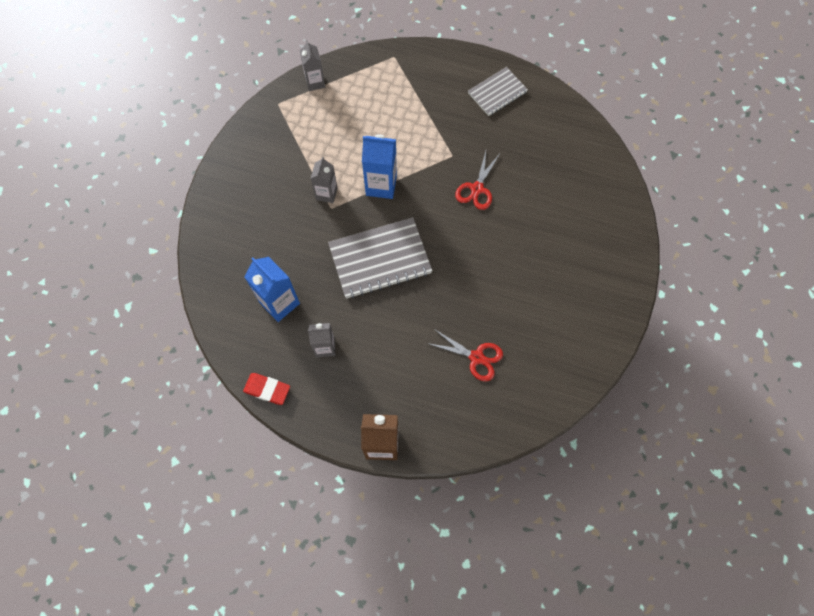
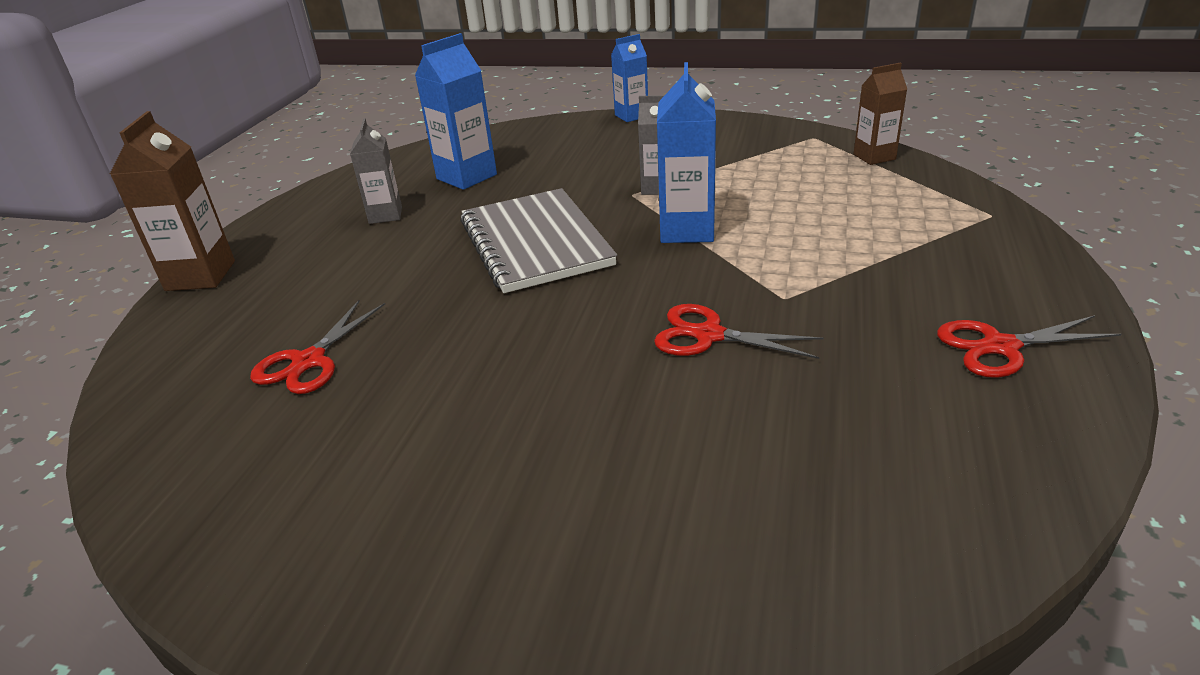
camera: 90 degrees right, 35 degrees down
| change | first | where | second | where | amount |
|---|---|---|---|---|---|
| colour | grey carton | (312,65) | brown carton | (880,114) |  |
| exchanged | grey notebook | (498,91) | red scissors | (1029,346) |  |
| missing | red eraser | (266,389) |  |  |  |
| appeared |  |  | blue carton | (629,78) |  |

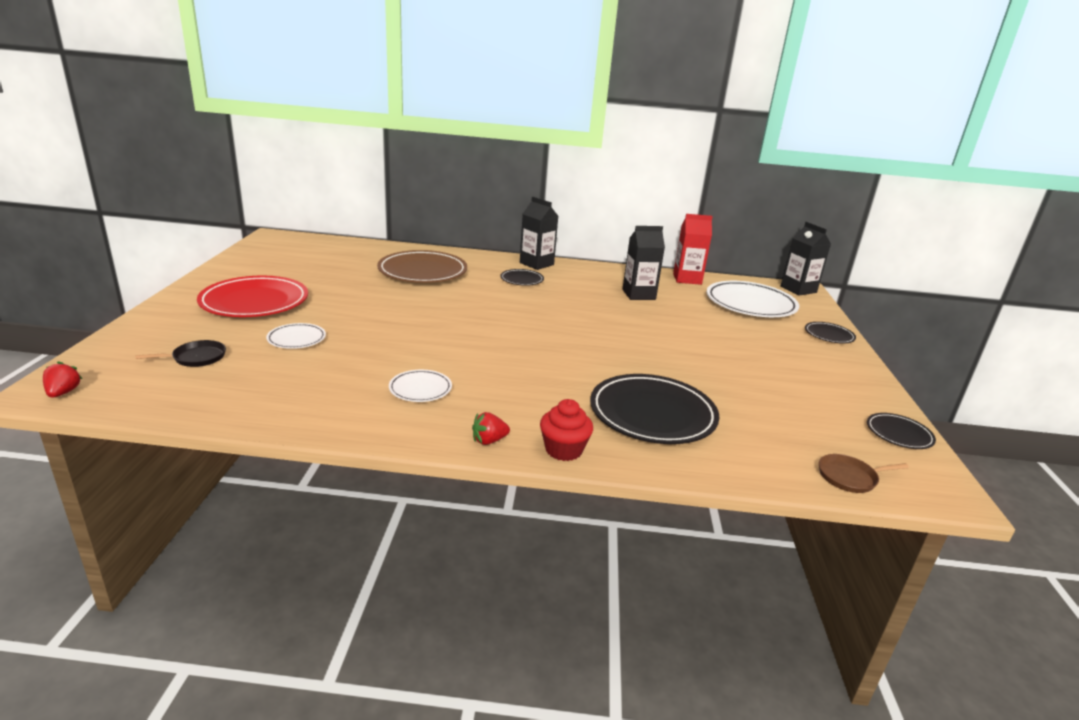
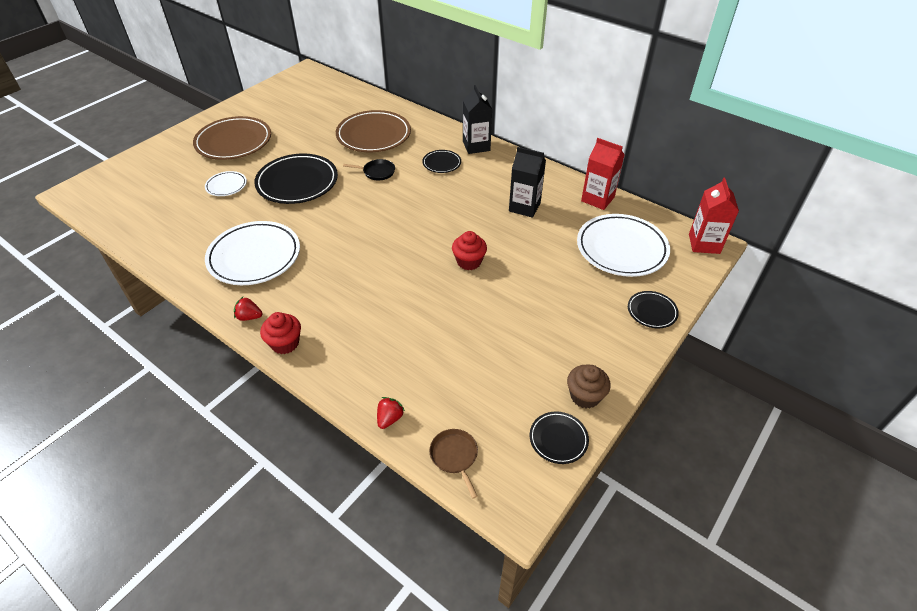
camera: 35 degrees right, 20 degrees up
| change | first | where | second | where | amount |
|---|---|---|---|---|---|
| colour | black carton | (806,259) | red carton | (714,216) |  |
| colour | red plate | (252,296) | brown plate | (232,138) |  |
| relocated | black pan | (180,353) |  | (369,170) |  |
| relocated | red strawberry | (62,379) |  | (391,413) |  |
| size | white plate | (420,386) |  | (252,253) | x2.02 |
| relocated | black plate | (655,409) |  | (296,179) |  |
| spun | brown pan | (864,473) |  | (453,463) | 45 degrees clockwise |
| appeared |  |  | red cupcake | (469,250) |  |
| appeared |  |  | brown cupcake | (589,386) |  |

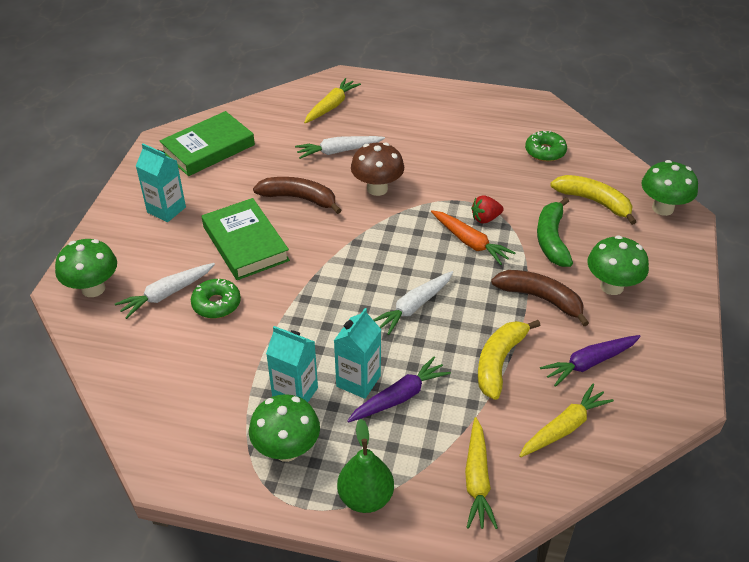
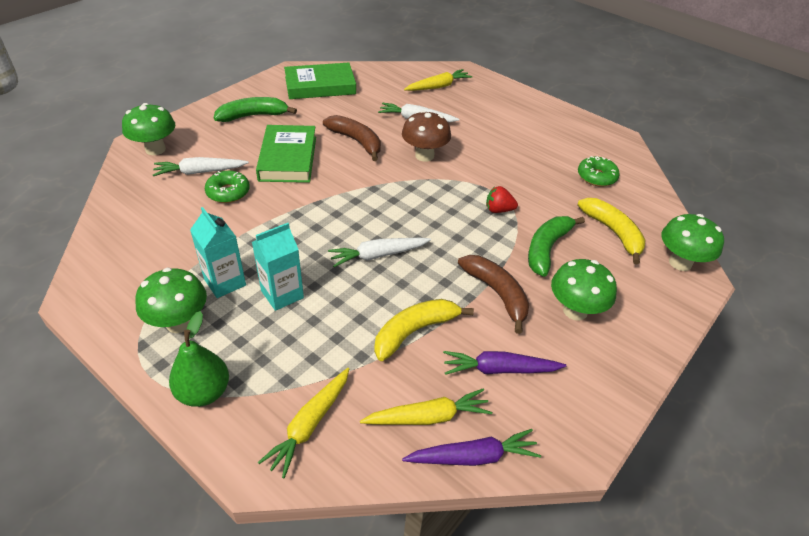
camera: 25 degrees right, 0 degrees up
| change | first | where | second | where | amount |
|---|---|---|---|---|---|
| exchanged | turquoise carton | (161,183) | green banana | (255,109) |  |
| missing | orange carrot | (473,237) |  |  |  |
| relocated | purple carrot | (399,389) |  | (471,447) |  |

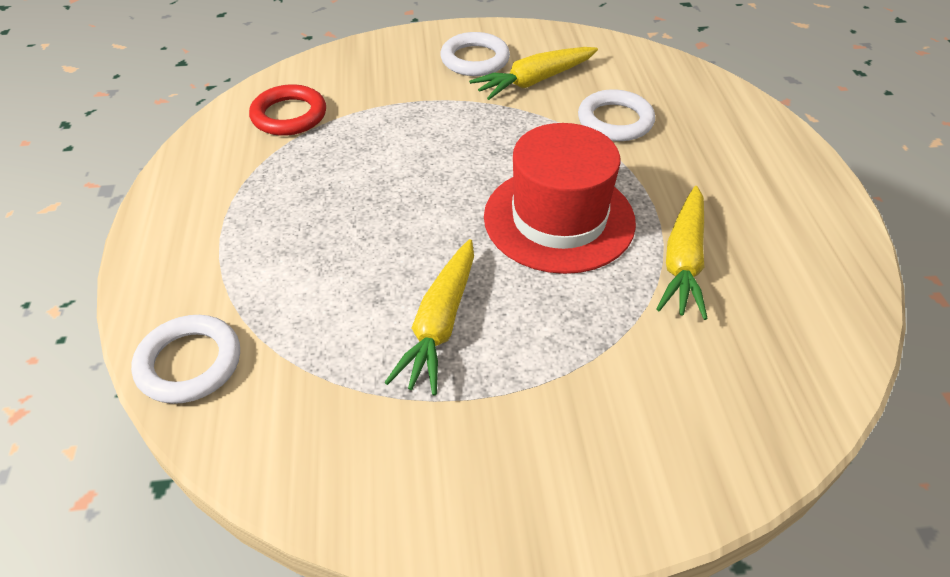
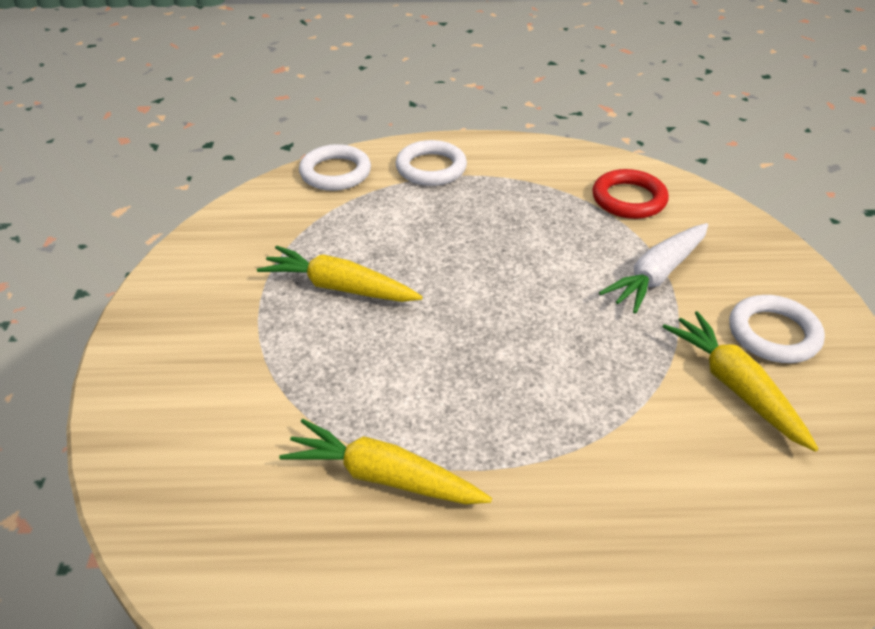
camera: 95 degrees right, 5 degrees down
| change | first | where | second | where | amount |
|---|---|---|---|---|---|
| relocated | white ring | (616,115) |  | (431,163) |  |
| missing | red hat | (560,198) |  |  |  |
| appeared |  |  | white carrot | (653,268) |  |

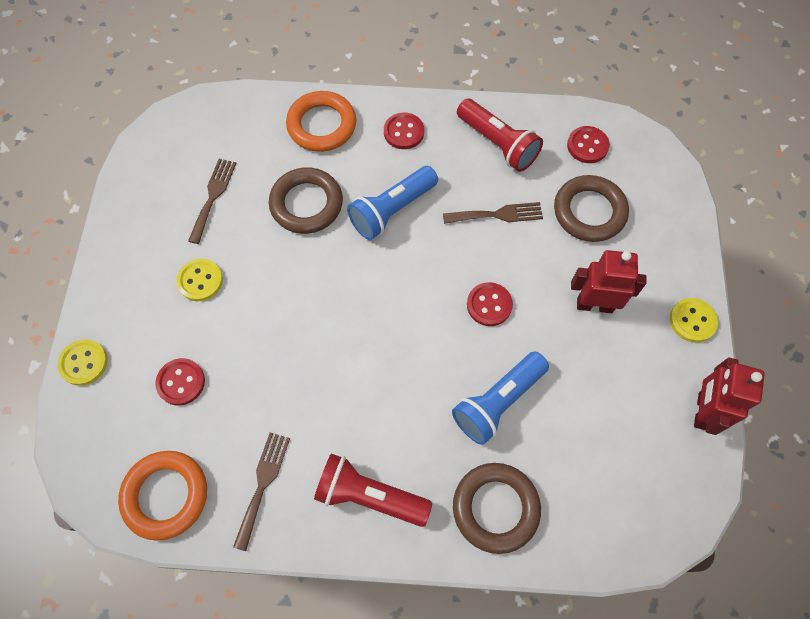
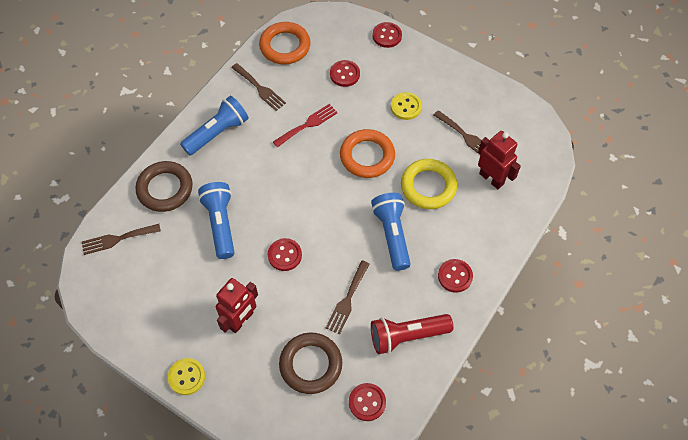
camera: 120 degrees right, 5 degrees down
| change | first | where | second | where | amount |
|---|---|---|---|---|---|
| relocated | orange ring | (321,121) |  | (367,153) |  |
| colour | brown ring | (306,201) | yellow ring | (429,184) |  |
| colour | yellow button | (83,362) | red button | (387,35) |  |
| relocated | red robot | (729,396) |  | (499,160) |  |
| colour | red flashlight | (373,490) | blue flashlight | (214,125) |  |
| appeared |  |  | red fork | (305,126) |  |
| appeared |  |  | brown fork | (121,239) |  |

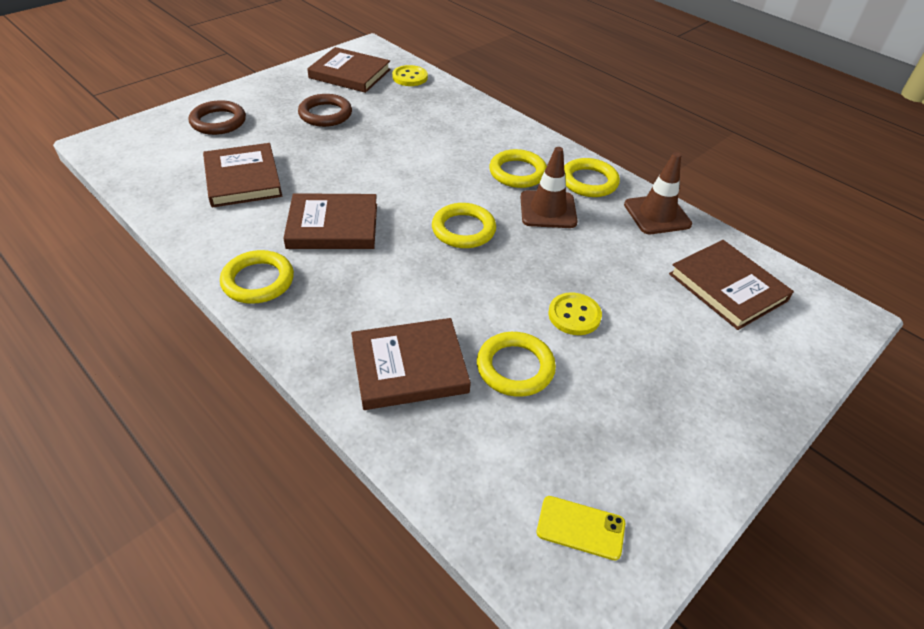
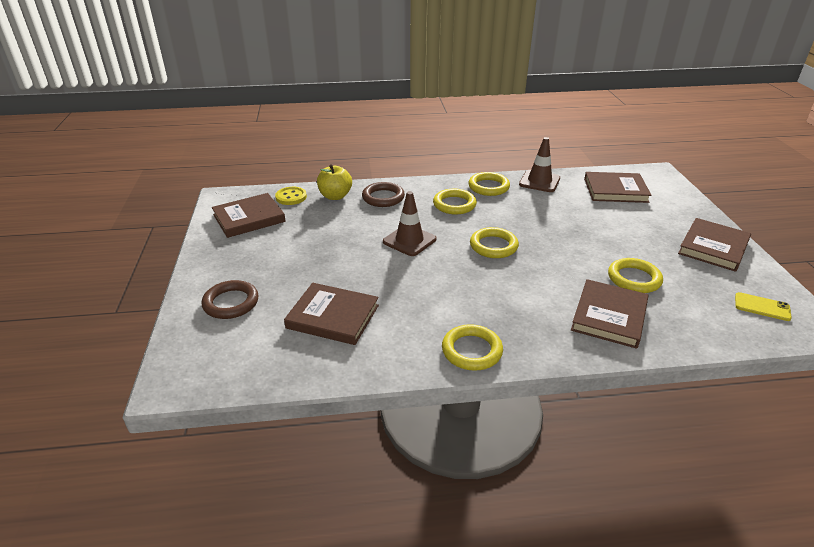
camera: 50 degrees left, 10 degrees down
| change | first | where | second | where | amount |
|---|---|---|---|---|---|
| relocated | brown ring | (325,110) |  | (383,194) |  |
| relocated | brown traffic cone | (549,187) |  | (409,223) |  |
| relocated | brown book | (330,221) |  | (714,245) |  |
| missing | yellow button | (575,314) |  |  |  |
| spun | yellow phone | (581,528) |  | (763,306) | 60 degrees clockwise |
| appeared |  |  | yellow apple | (334,182) |  |

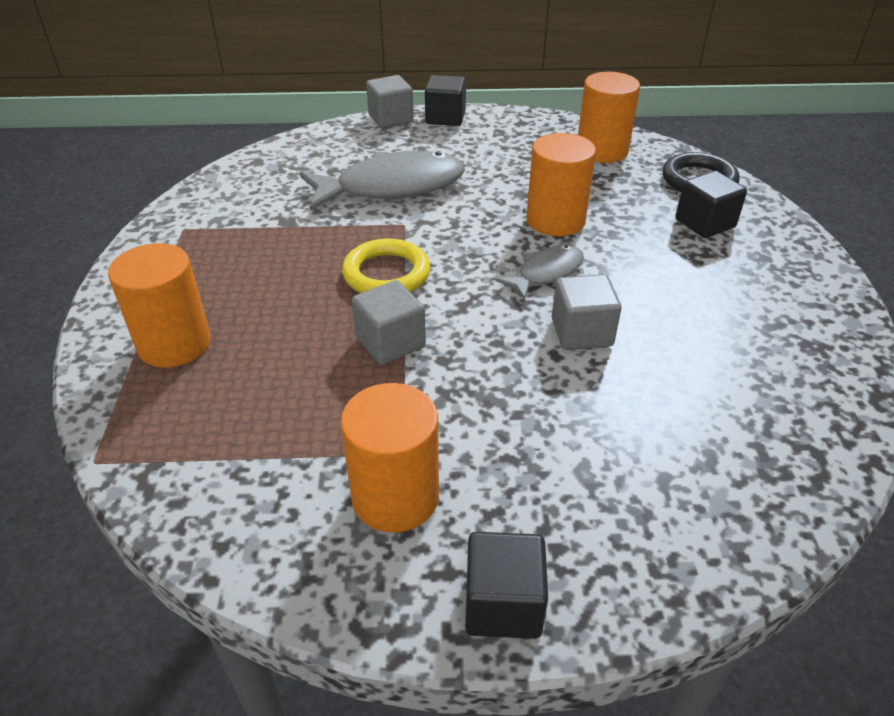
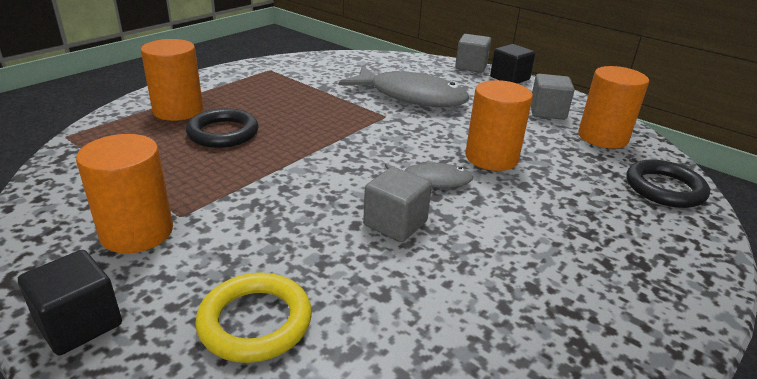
camera: 40 degrees right, 10 degrees down
| change | first | where | second | where | amount |
|---|---|---|---|---|---|
| missing | black cube | (711,204) |  |  |  |
| relocated | yellow ring | (386,265) |  | (253,318) |  |
| relocated | grey cube | (389,322) |  | (553,97) |  |
| appeared |  |  | black ring | (222,128) |  |

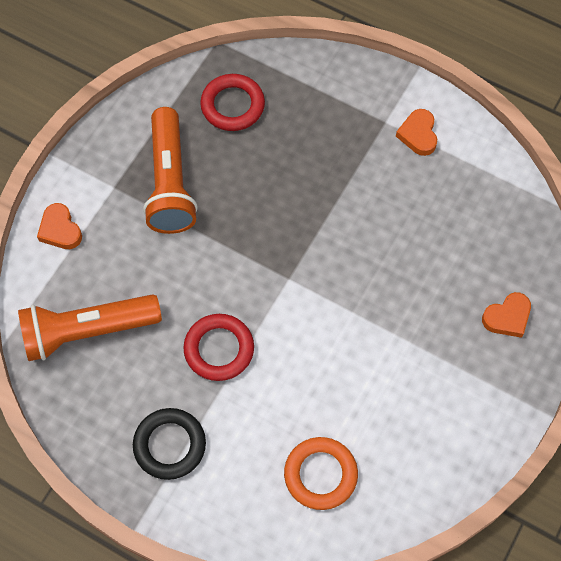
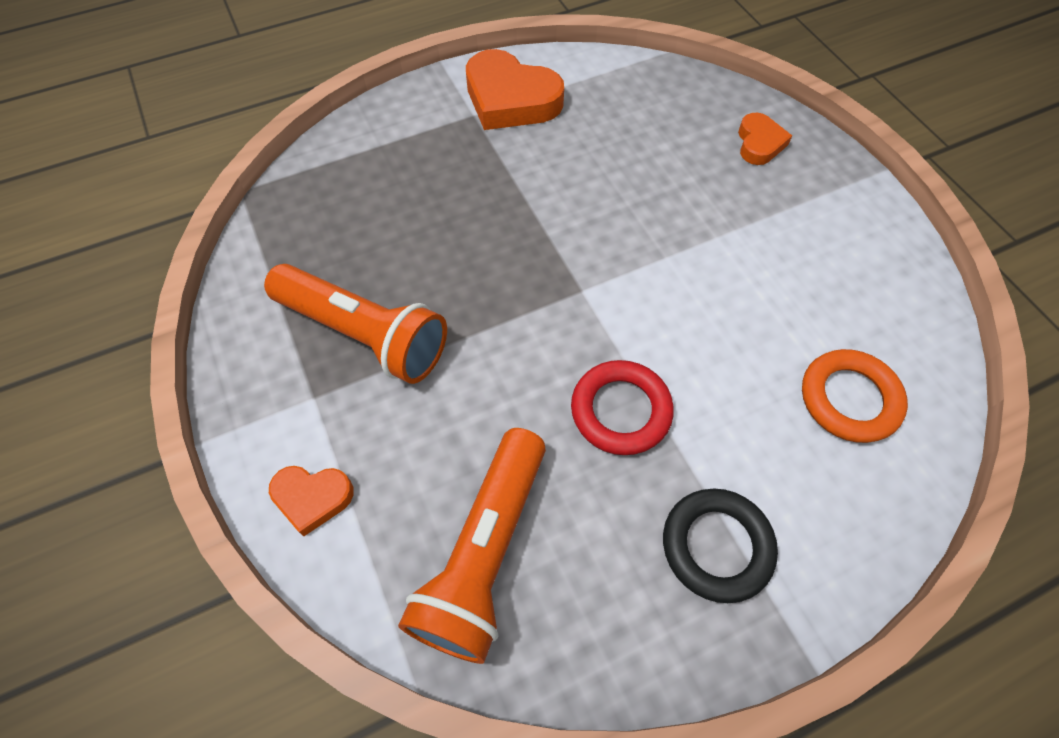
camera: 55 degrees left, 5 degrees down
| change | first | where | second | where | amount |
|---|---|---|---|---|---|
| missing | red ring | (232,102) |  |  |  |
| size | orange heart | (416,132) |  | (515,89) | x1.83 |

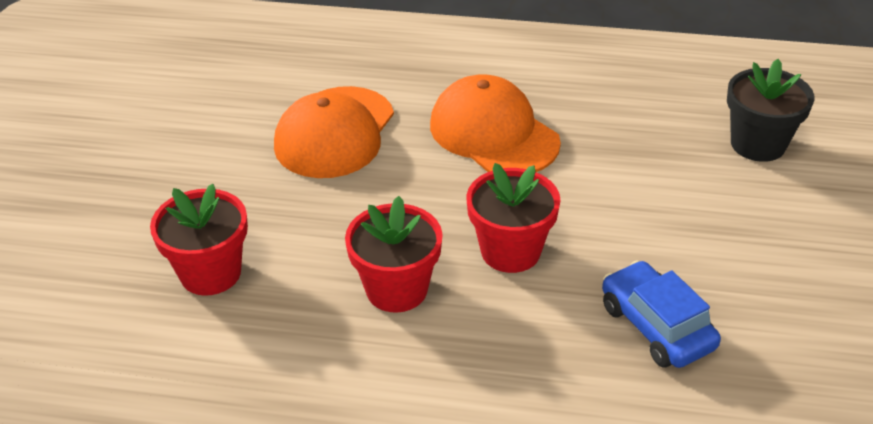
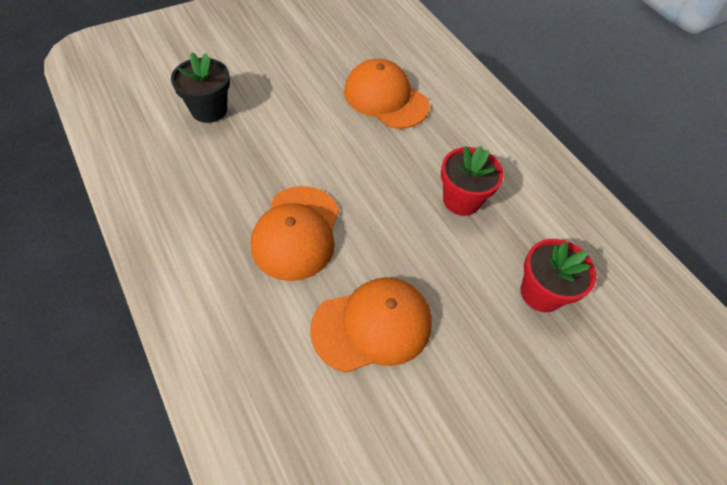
camera: 135 degrees left, 15 degrees up
| change | first | where | second | where | amount |
|---|---|---|---|---|---|
| missing | red flower pot | (513,218) |  |  |  |
| exchanged | blue car | (661,314) | orange cap | (386,94) |  |

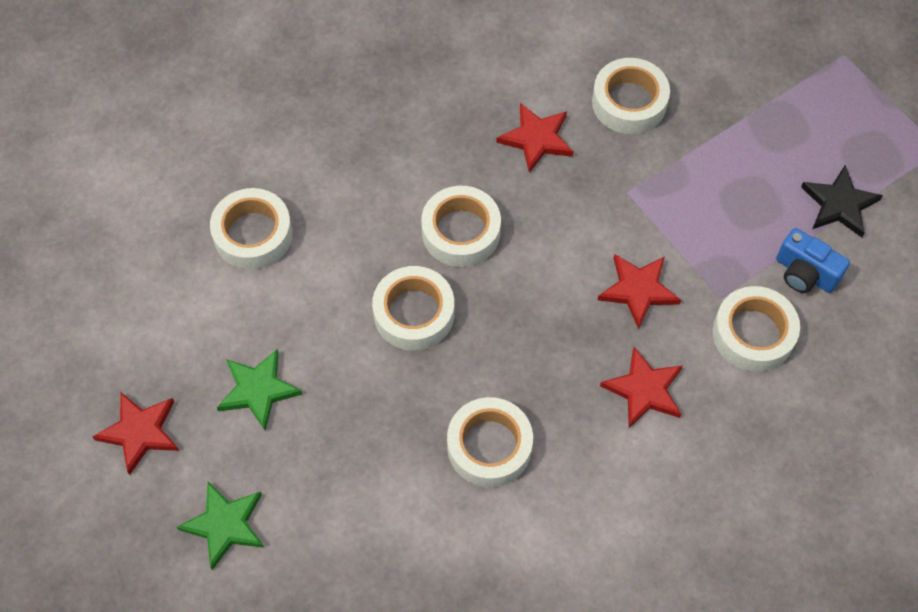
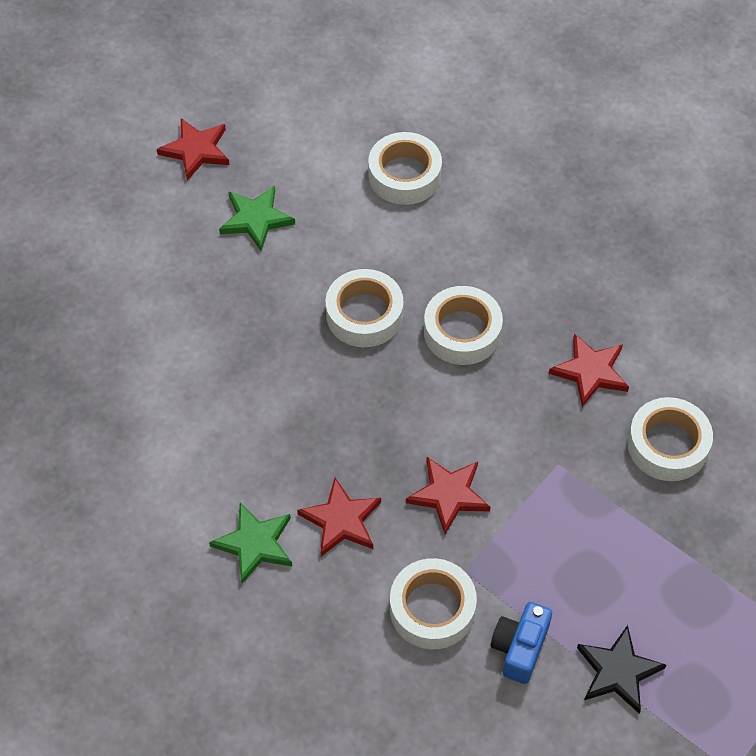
camera: 75 degrees right, 5 degrees down
| change | first | where | second | where | amount |
|---|---|---|---|---|---|
| missing | white tape | (490,442) |  |  |  |
| relocated | green star | (220,526) |  | (250,543) |  |

